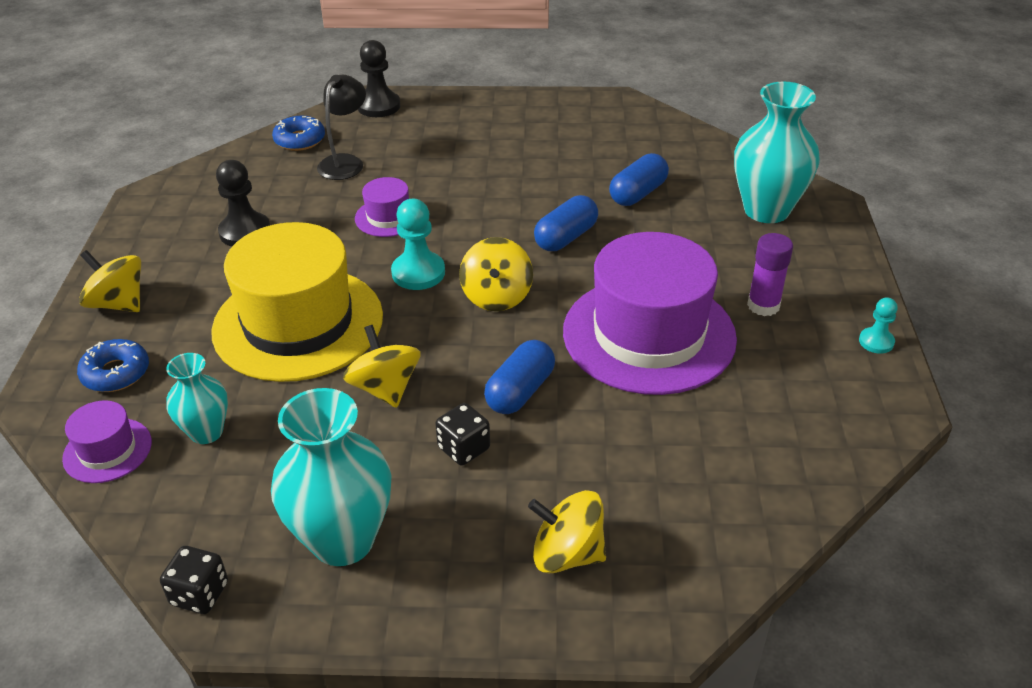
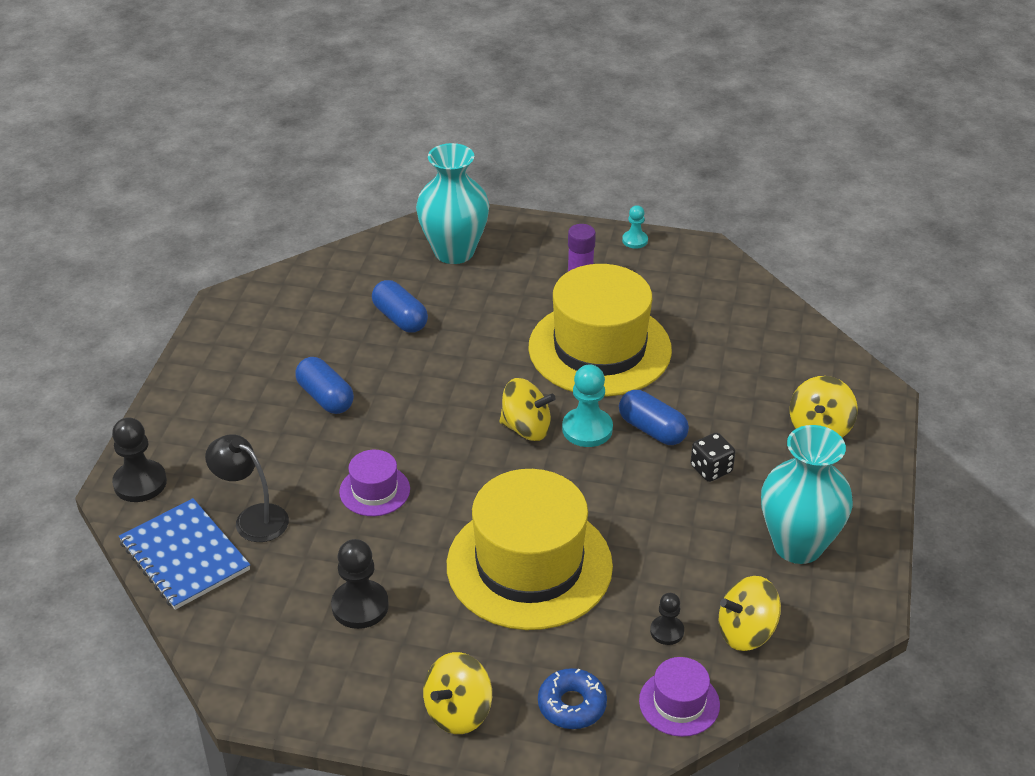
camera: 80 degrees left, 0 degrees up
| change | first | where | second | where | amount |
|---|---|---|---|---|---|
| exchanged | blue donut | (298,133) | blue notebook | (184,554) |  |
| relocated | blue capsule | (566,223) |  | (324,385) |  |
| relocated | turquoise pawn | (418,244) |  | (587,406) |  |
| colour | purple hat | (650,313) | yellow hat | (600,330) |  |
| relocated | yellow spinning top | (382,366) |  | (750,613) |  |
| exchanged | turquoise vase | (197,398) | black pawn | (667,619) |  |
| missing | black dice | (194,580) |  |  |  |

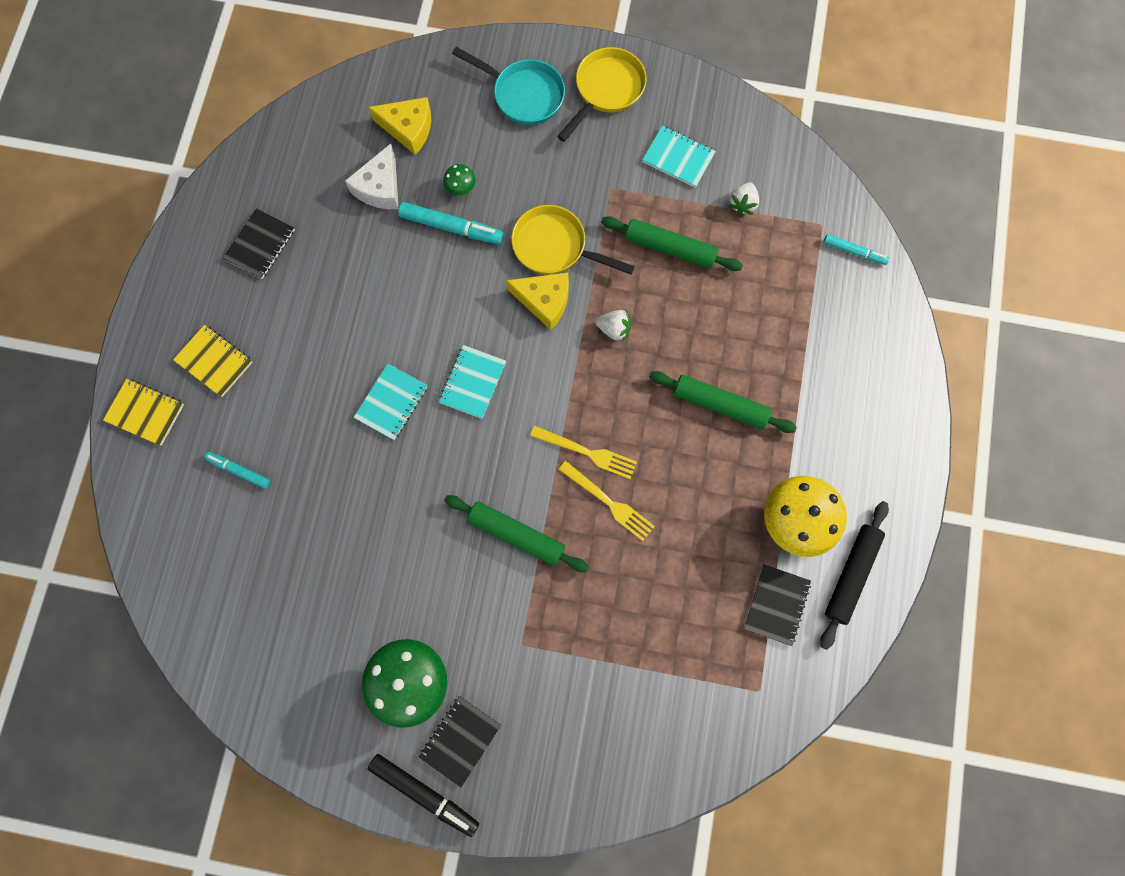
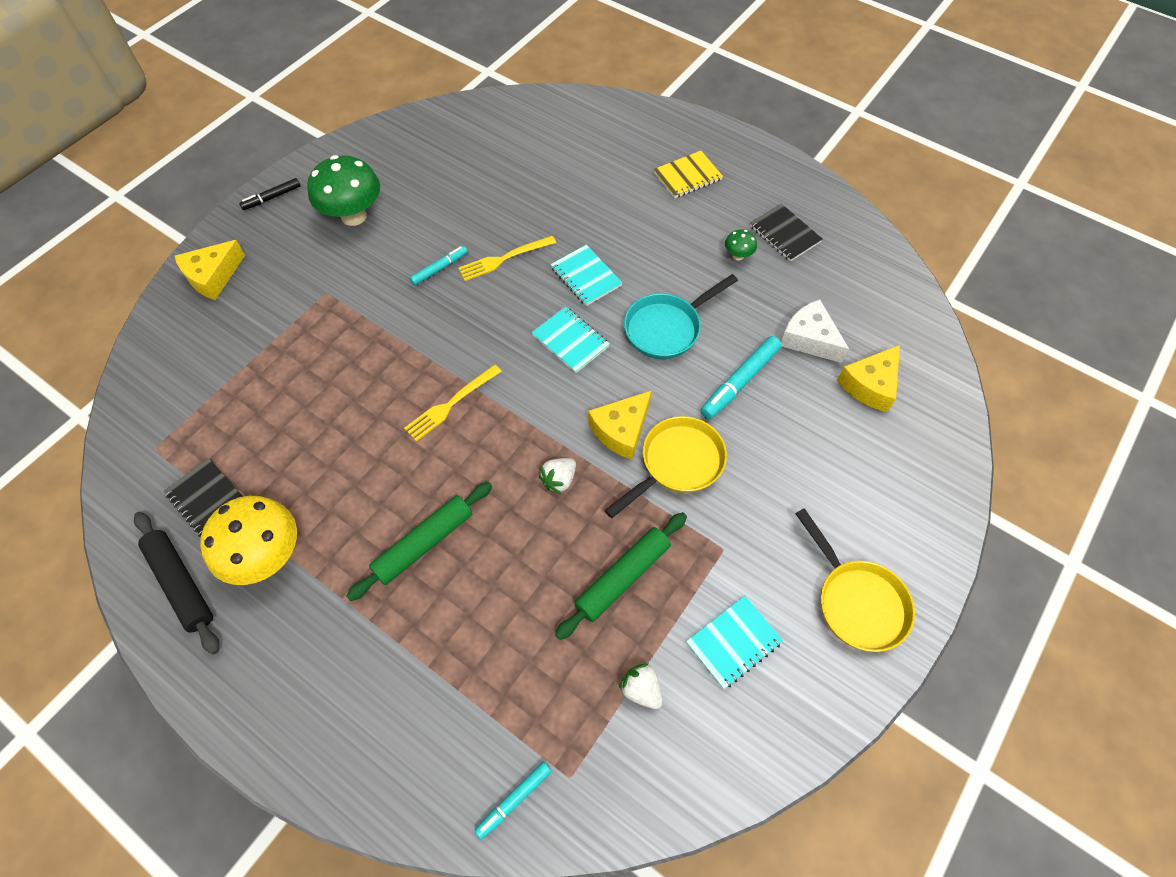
camera: 115 degrees right, 15 degrees down
| change | first | where | second | where | amount |
|---|---|---|---|---|---|
| relocated | turquoise pan | (508,86) |  | (681,316) |  |
| relocated | green mushroom | (459,179) |  | (741,244) |  |
| missing | yellow notebook | (143,412) |  |  |  |
| relocated | turquoise marker | (237,470) |  | (439,265) |  |
| relocated | yellow fork | (607,501) |  | (507,258) |  |
| missing | green rolling pin | (516,533) |  |  |  |
| missing | black notebook | (460,741) |  |  |  |
| size | black marker | (423,795) |  | (270,194) | x0.61 |
| appeared |  |  | yellow cheese | (210,270) |  |

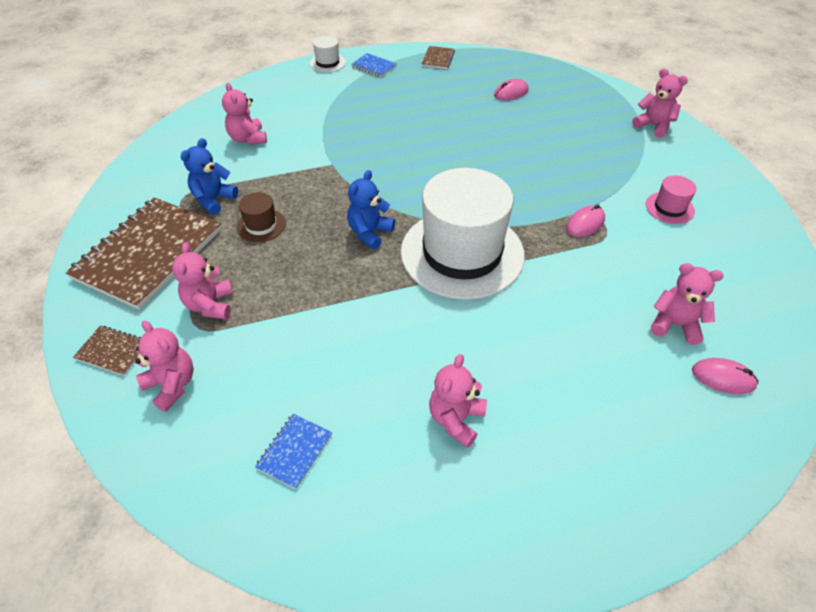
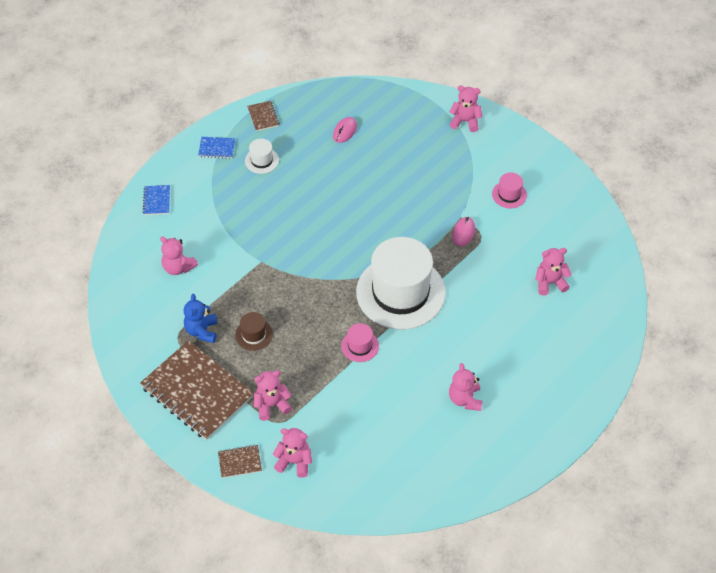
camera: 30 degrees left, 5 degrees up
| change | first | where | second | where | amount |
|---|---|---|---|---|---|
| relocated | white hat | (328,54) |  | (262,156) |  |
| missing | blue teddy bear | (371,209) |  |  |  |
| spun | brown notebook | (143,253) |  | (197,390) | 45 degrees counterclockwise |
| spun | pink teddy bear | (202,280) |  | (273,395) | 105 degrees clockwise |
| missing | pink mouse | (725,376) |  |  |  |
| relocated | blue notebook | (293,451) |  | (156,200) |  |
| appeared |  |  | pink hat | (360,342) |  |

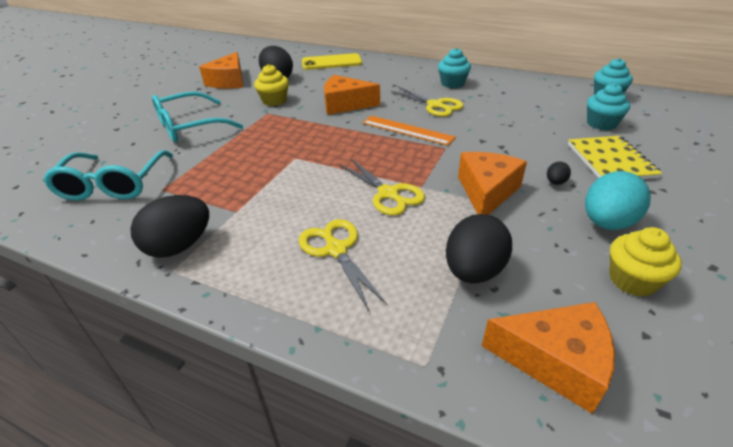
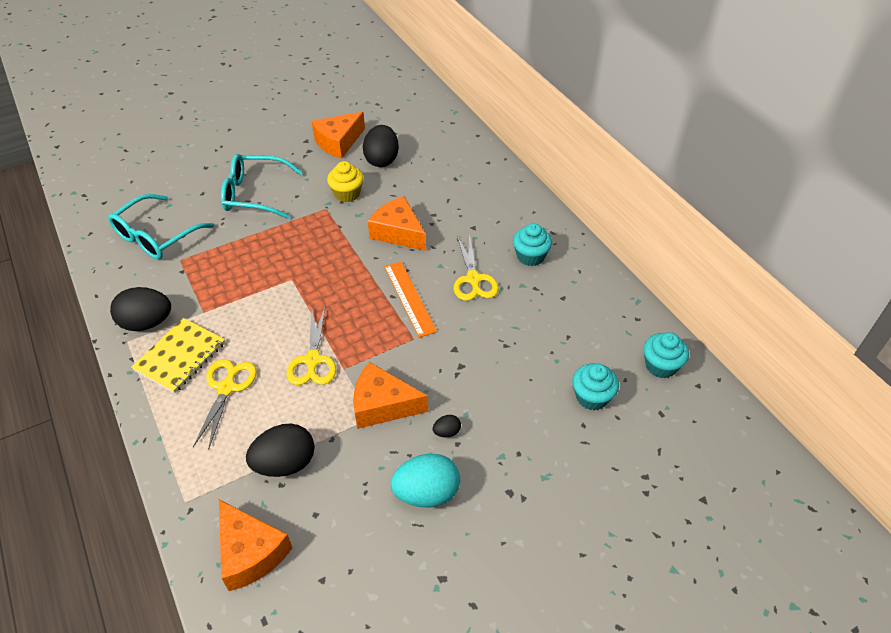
camera: 35 degrees right, 10 degrees up
| change | first | where | second | where | amount |
|---|---|---|---|---|---|
| missing | yellow phone | (332,61) |  |  |  |
| relocated | yellow notebook | (615,157) |  | (178,355) |  |
| spun | orange cheese | (492,183) |  | (390,395) | 135 degrees counterclockwise |
| missing | yellow cupcake | (645,262) |  |  |  |

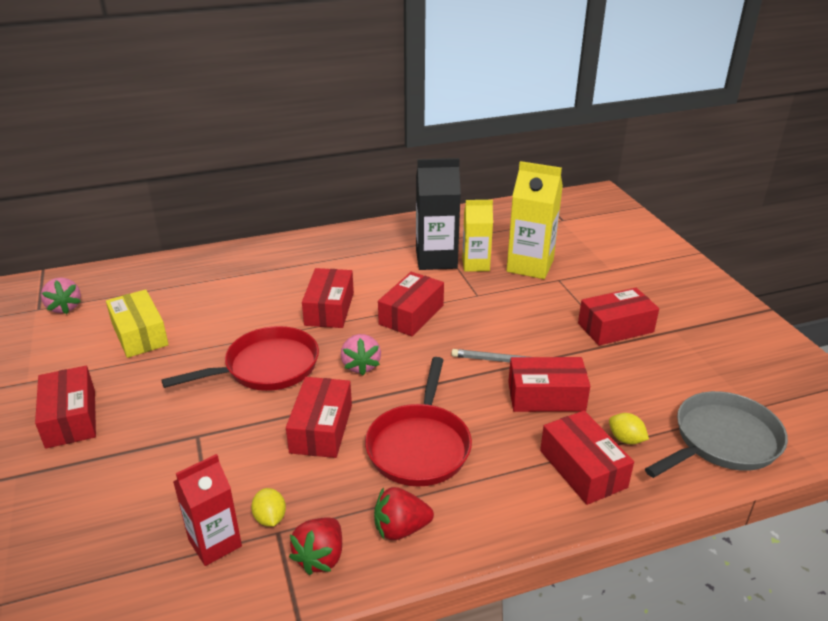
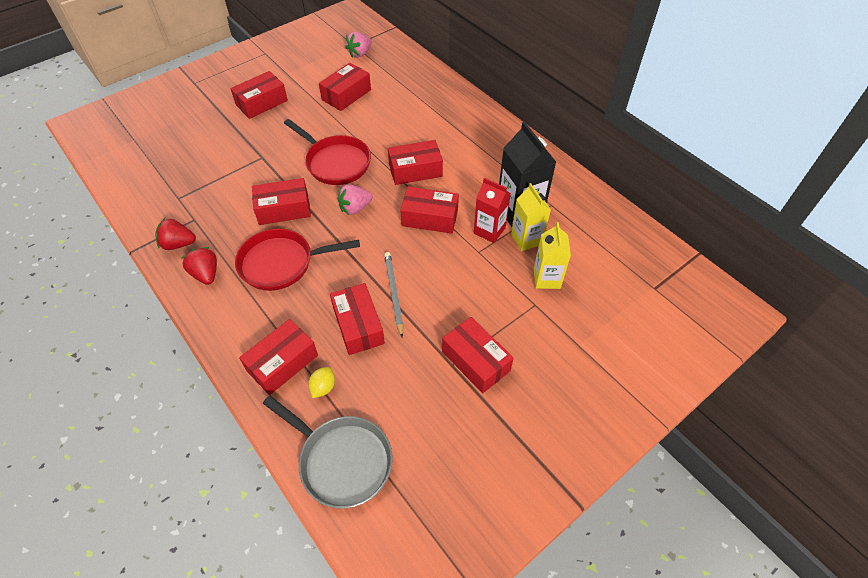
camera: 70 degrees right, 20 degrees up
| change | first | where | second | where | amount |
|---|---|---|---|---|---|
| size | yellow carton | (535,220) |  | (552,255) | x0.66 |
| colour | yellow box | (137,323) | red box | (345,87) |  |
| relocated | red carton | (207,510) |  | (492,210) |  |
| missing | yellow lemon | (268,507) |  |  |  |

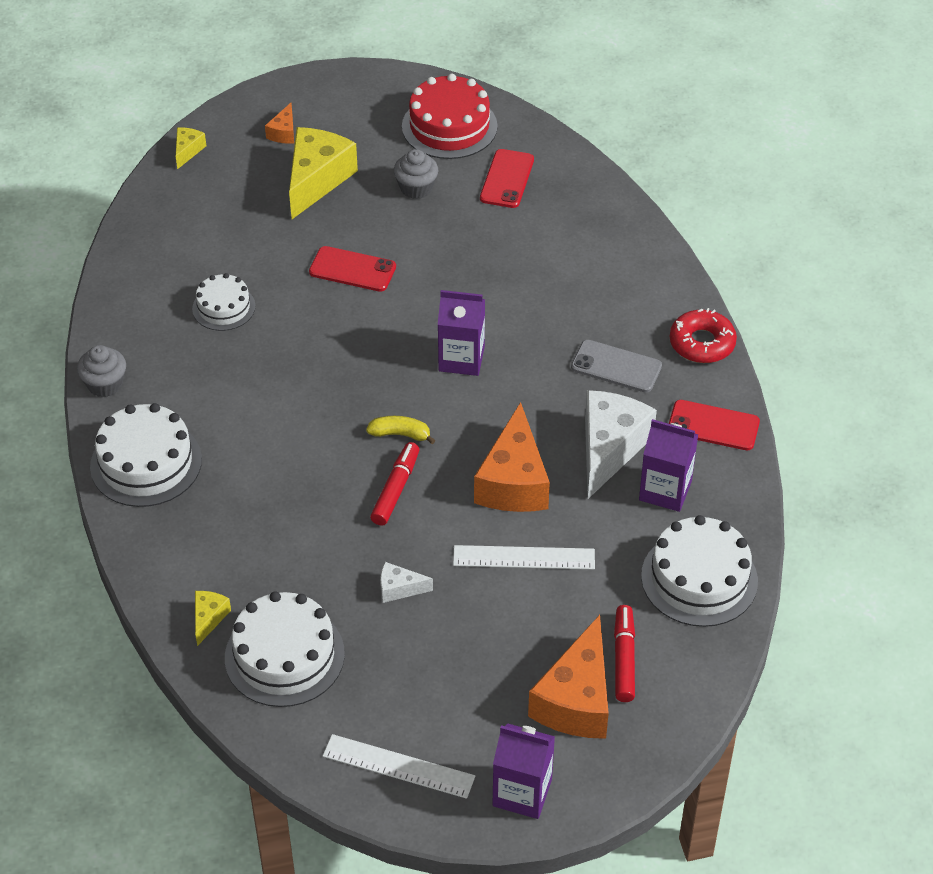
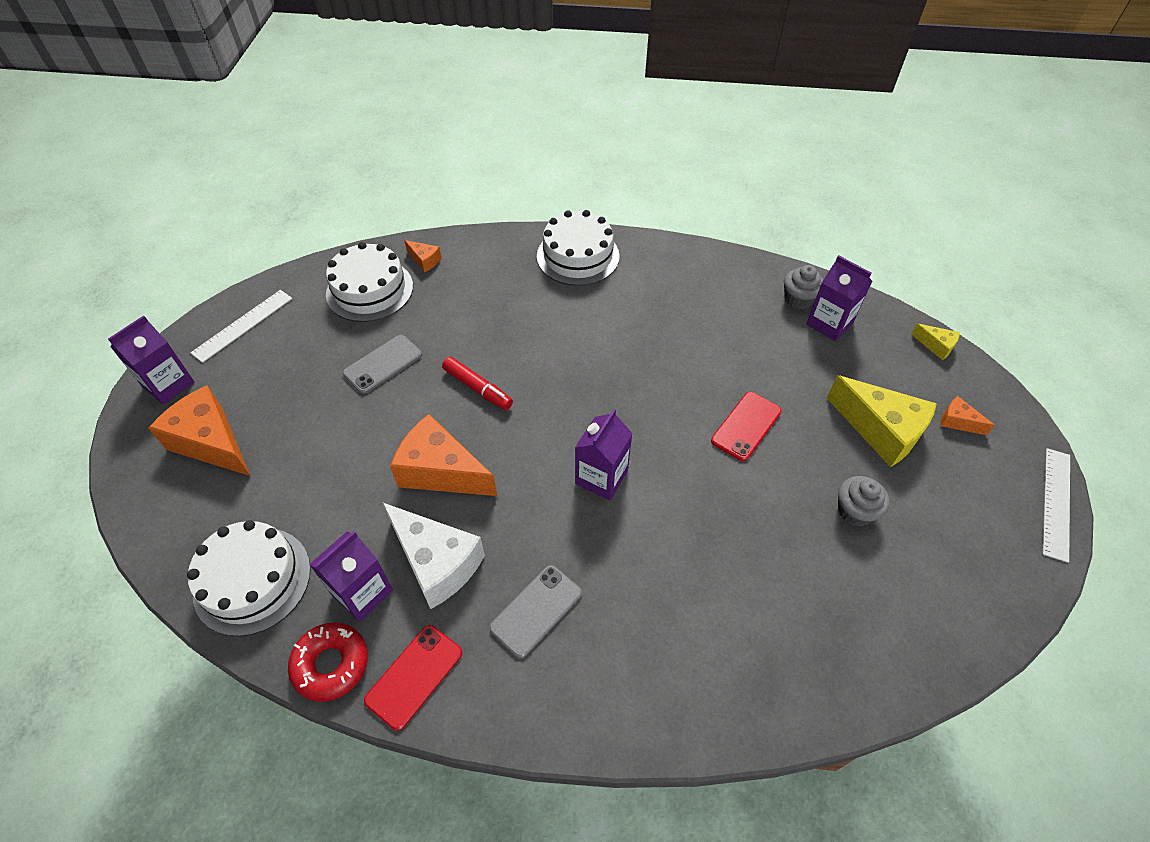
camera: 110 degrees right, 5 degrees up
| change | first | where | second | where | amount |
|---|---|---|---|---|---|
| missing | red cake | (450,116) |  |  |  |
| missing | red phone | (507,178) |  |  |  |
| missing | white cake | (223,302) |  |  |  |
| relocated | red donut | (703,335) |  | (328,662) |  |
| relocated | grey cupcake | (101,371) |  | (803,287) |  |
| missing | yellow banana | (401,430) |  |  |  |
| relocated | white ruler | (524,557) |  | (1056,505) |  |
| exchanged | white cheese | (406,582) | grey phone | (382,364) |  |
| colour | yellow cheese | (213,618) | orange cheese | (422,256) |  |
| missing | red marker | (624,653) |  |  |  |
| appeared |  |  | purple carton | (839,298) |  |

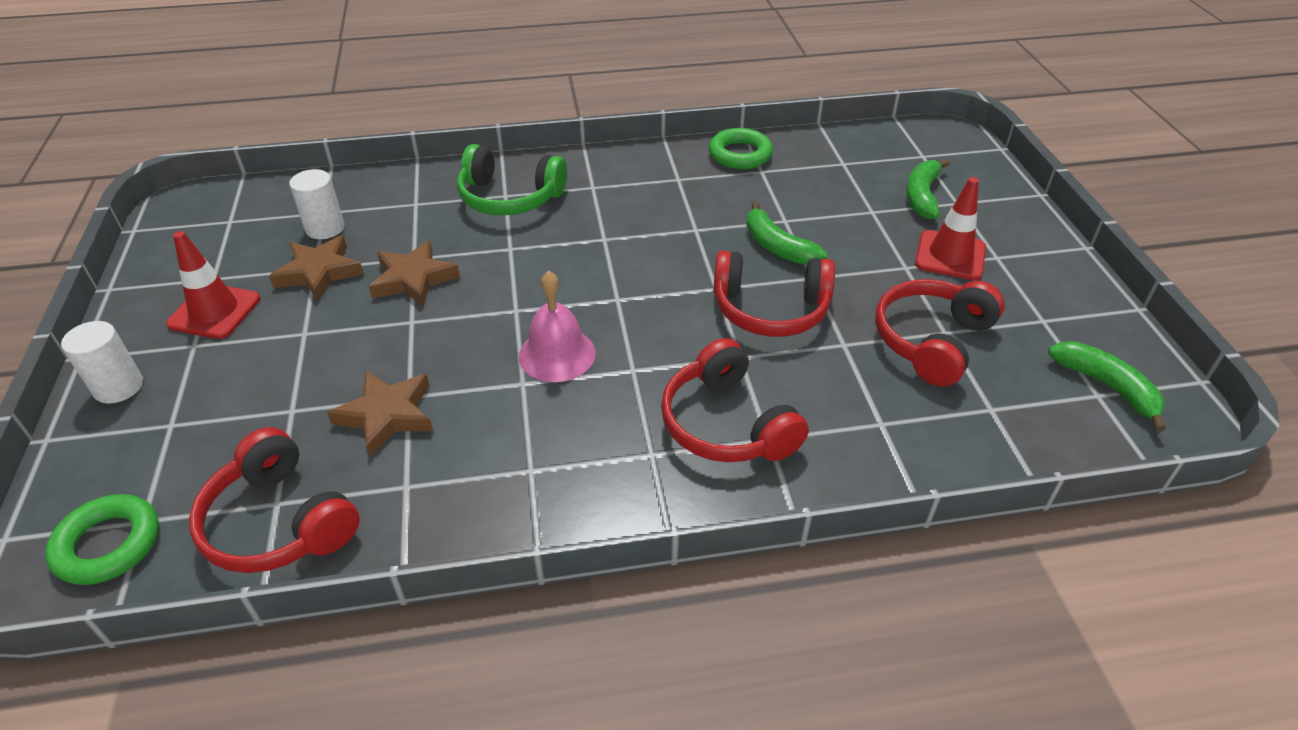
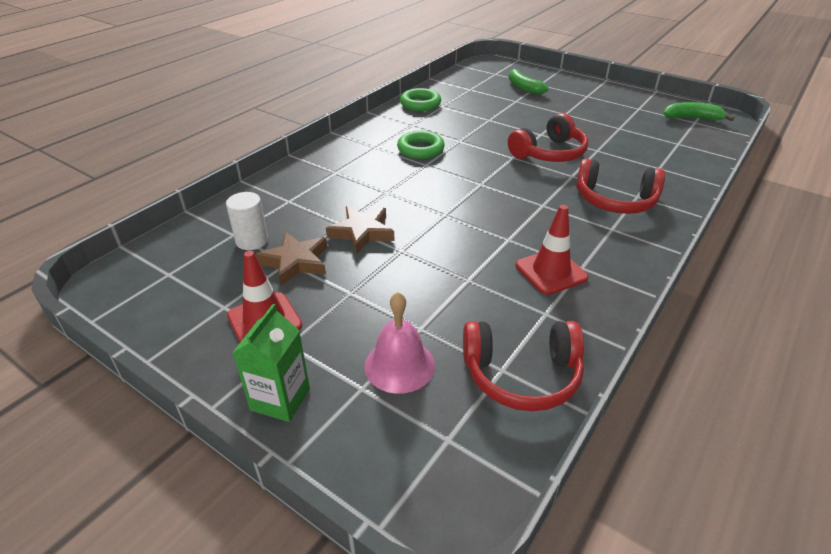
camera: 45 degrees left, 5 degrees down
| change | first | where | second | where | amount |
|---|---|---|---|---|---|
| missing | green headphones | (512,179) |  |  |  |
| relocated | red traffic cone | (950,228) |  | (552,250) |  |
| missing | green banana | (786,233) |  |  |  |
| relocated | pink bell | (557,326) |  | (399,343) |  |
| missing | red headphones | (940,333) |  |  |  |
| exchanged | white cylinder | (102,362) | green carton | (271,363) |  |
| missing | brown star | (380,414) |  |  |  |
| relocated | green ring | (102,539) |  | (421,145) |  |

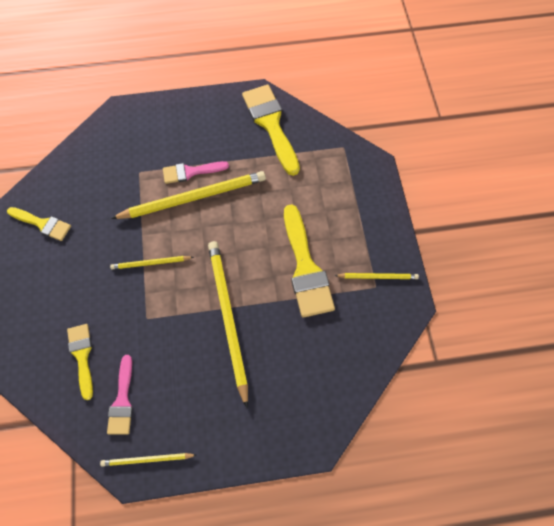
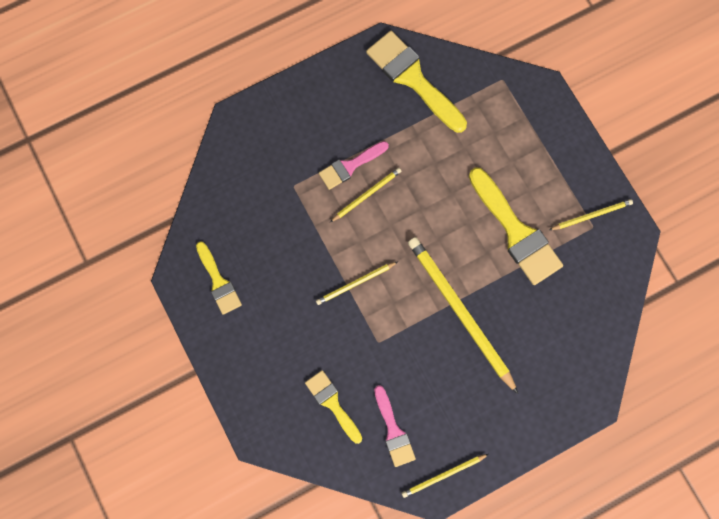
camera: 20 degrees left, 10 degrees up
| change | first | where | second | where | amount |
|---|---|---|---|---|---|
| size | yellow pencil | (188,195) |  | (365,195) | x0.50 |
| spun | yellow brush | (39,224) |  | (219,278) | 60 degrees clockwise |

